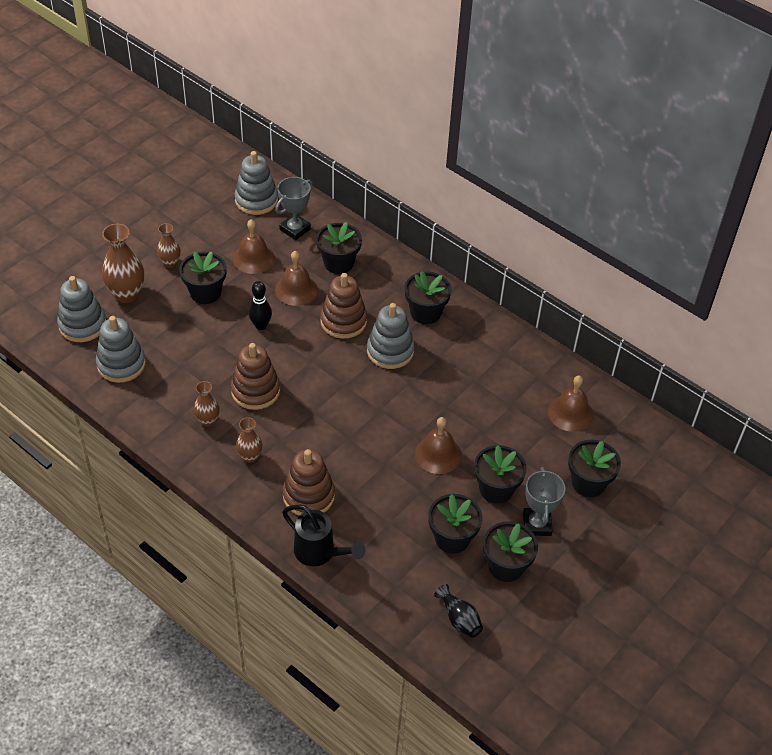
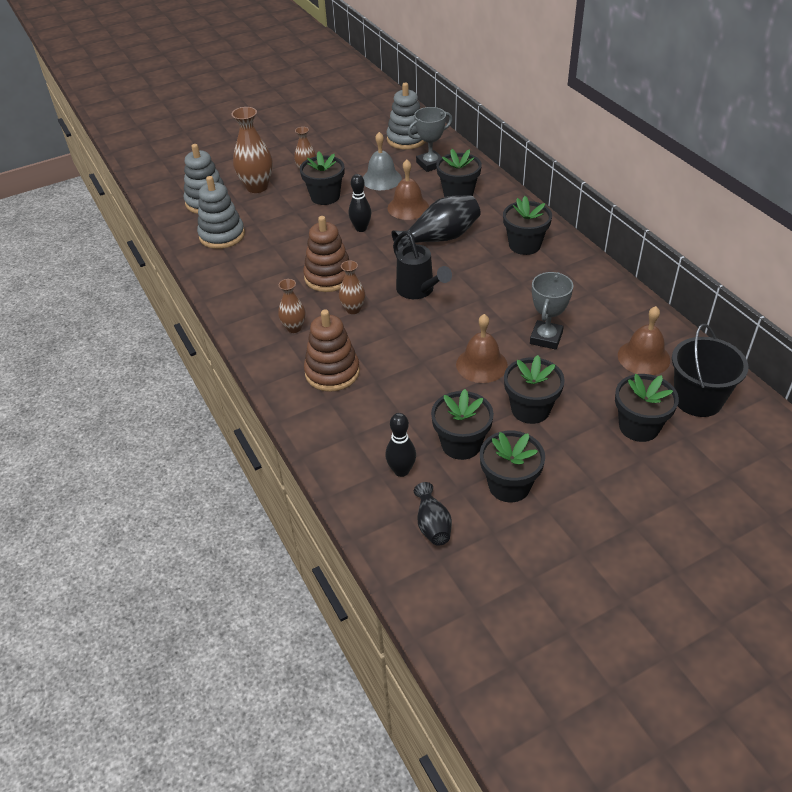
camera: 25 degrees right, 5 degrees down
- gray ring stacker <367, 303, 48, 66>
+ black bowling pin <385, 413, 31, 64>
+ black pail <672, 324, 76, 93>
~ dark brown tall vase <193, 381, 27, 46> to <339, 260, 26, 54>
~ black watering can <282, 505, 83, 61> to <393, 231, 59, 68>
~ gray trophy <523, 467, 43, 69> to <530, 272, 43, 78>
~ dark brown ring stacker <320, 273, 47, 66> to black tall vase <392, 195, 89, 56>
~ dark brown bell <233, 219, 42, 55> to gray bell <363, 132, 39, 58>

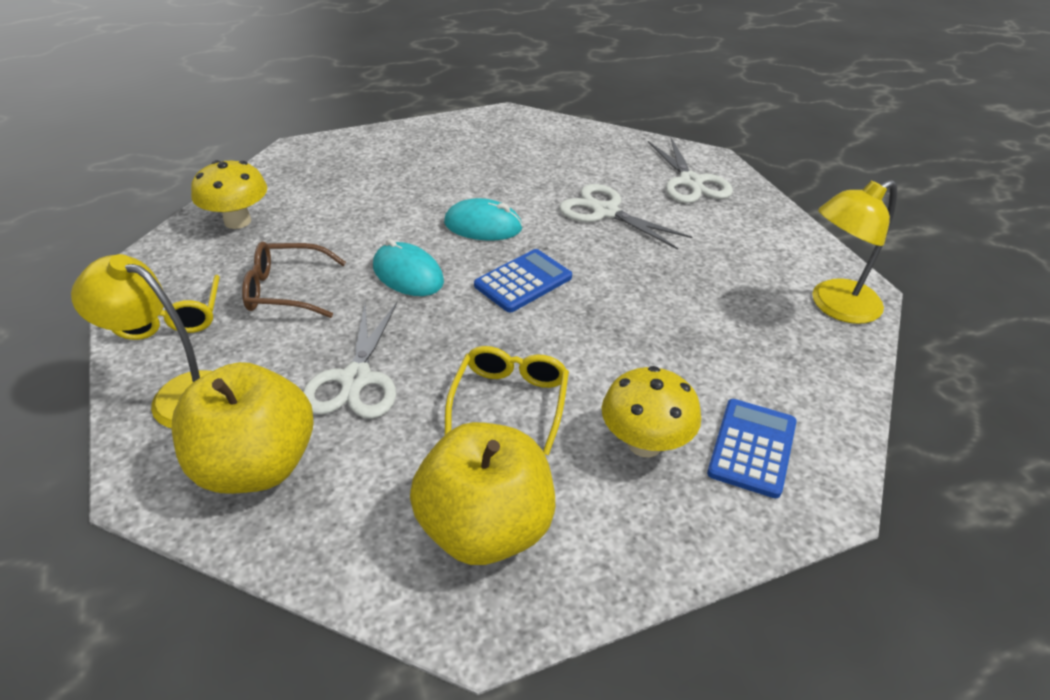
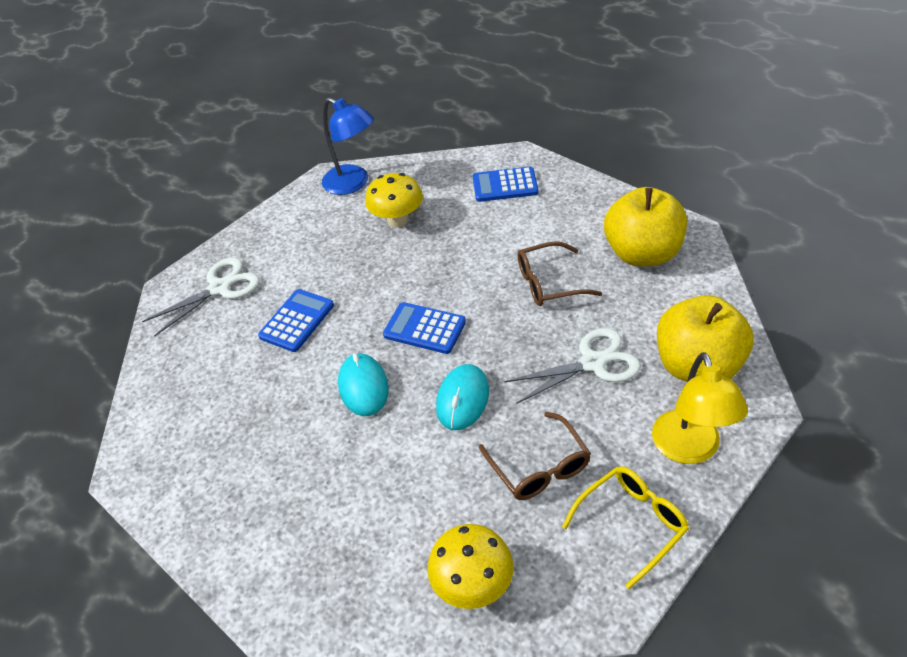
camera: 110 degrees left, 5 degrees up
~ bright yellow toadstool <602, 366, 99, 91> to <365, 173, 58, 55>
~ snow-white shears <559, 184, 133, 66> to cobalt pocket calculator <258, 289, 76, 63>
~ bright yellow glasses <445, 346, 124, 110> to dark brown glasses <517, 241, 85, 65>
~ bright yellow reading lamp <812, 180, 85, 144> to cobalt reading lamp <322, 97, 52, 98>

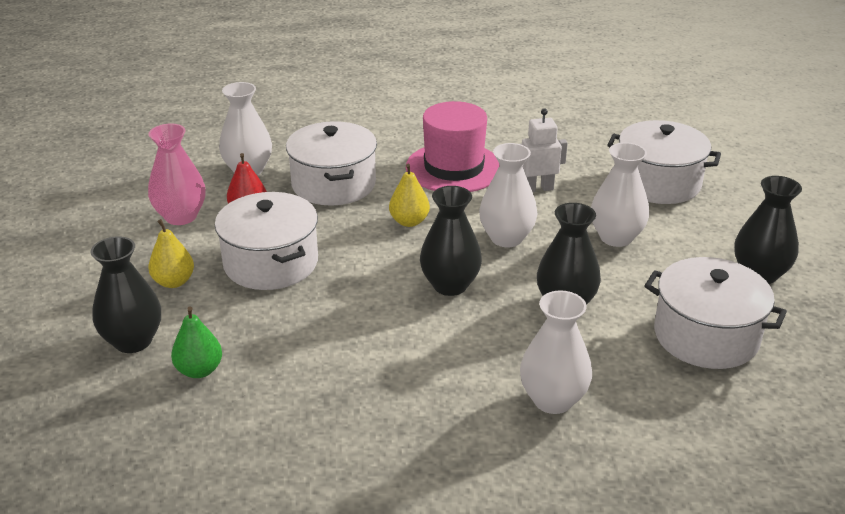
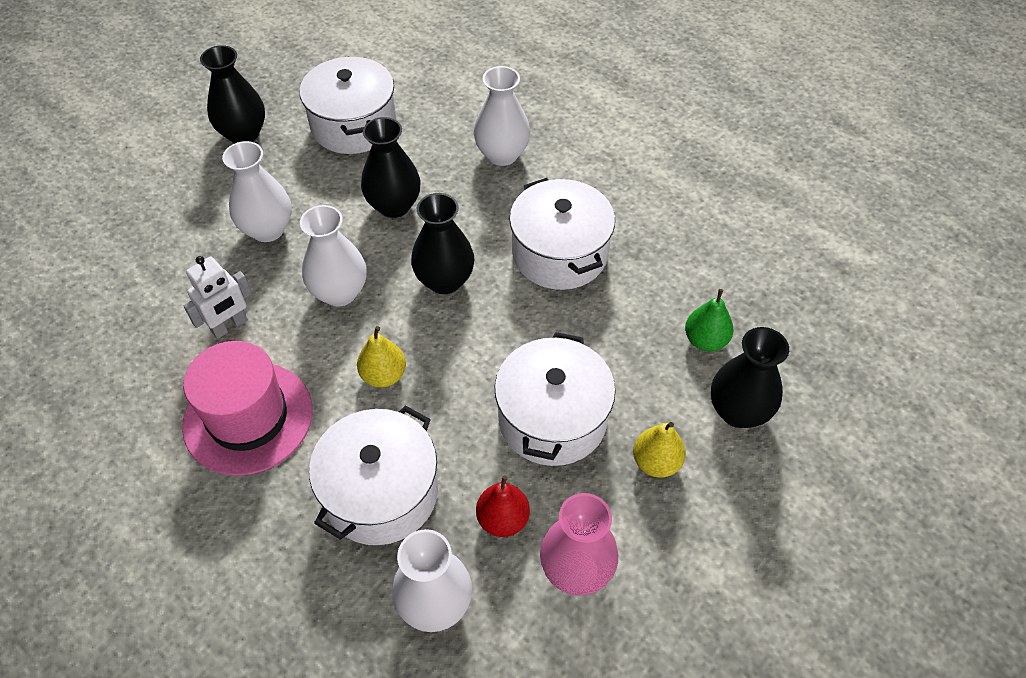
camera: 135 degrees left, 20 degrees up
~ snow-white cooking pot <607, 120, 114, 84> to <509, 178, 106, 112>
~ snow-white robot figure <521, 108, 47, 84> = <183, 256, 69, 83> 75 degrees counterclockwise

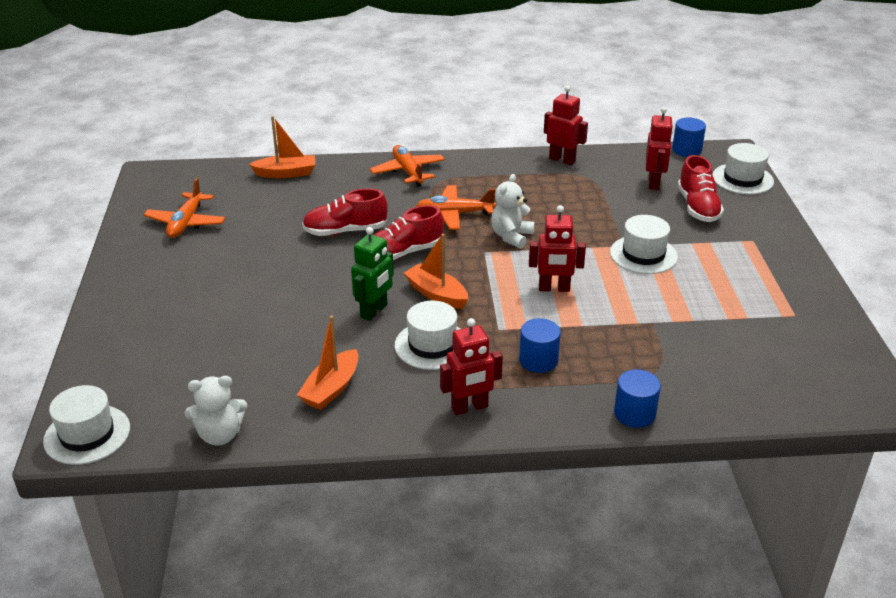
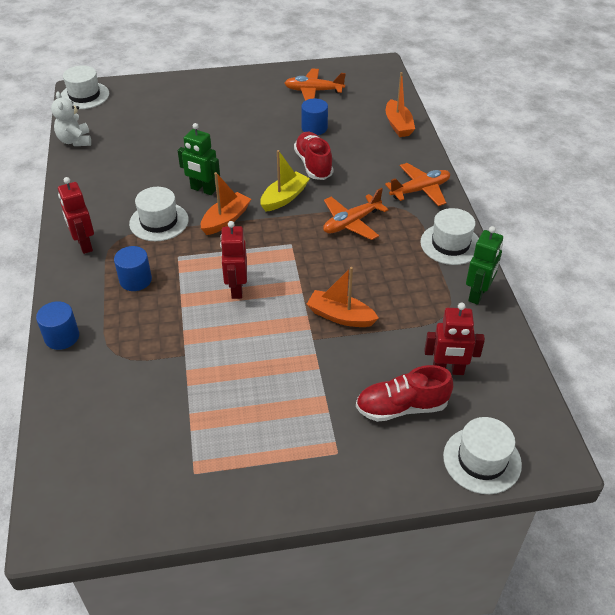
camera: 85 degrees right, 10 degrees up
- snow-white teddy <491, 174, 44, 75>
~ orange-coloured sailboat <297, 315, 61, 95> to <307, 267, 72, 60>
~ snow-white tall hat <610, 215, 68, 59> to <420, 208, 59, 57>
~ cobalt cylinder <672, 118, 34, 39> to <301, 99, 27, 36>
~ crimson shoe <373, 205, 71, 55> to bright yellow sailboat <260, 150, 50, 62>
~ crimson robot figure <544, 86, 44, 79> to green robot figure <466, 226, 37, 79>
~ orange-coloured aeroplane <416, 185, 80, 45> = <323, 188, 66, 52> 120 degrees counterclockwise

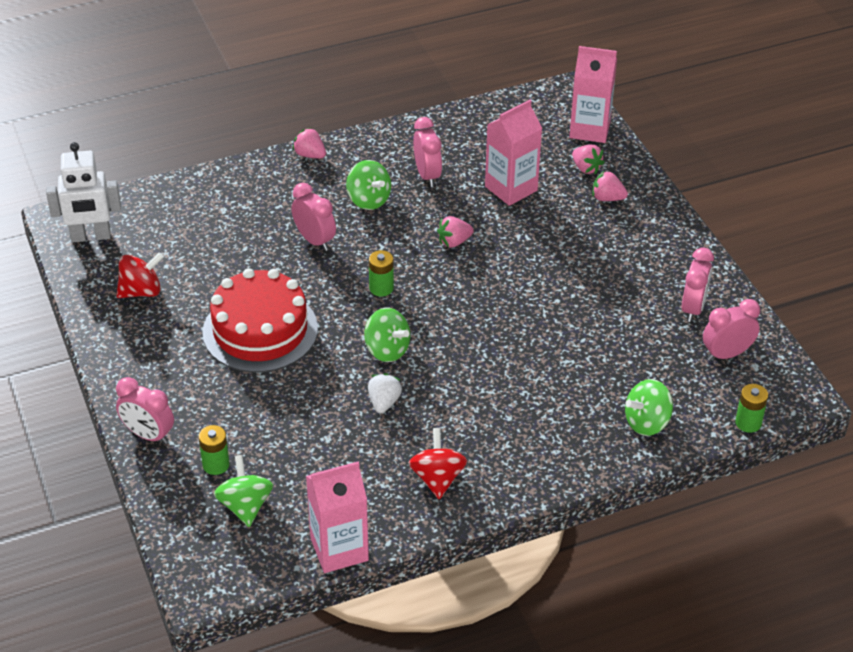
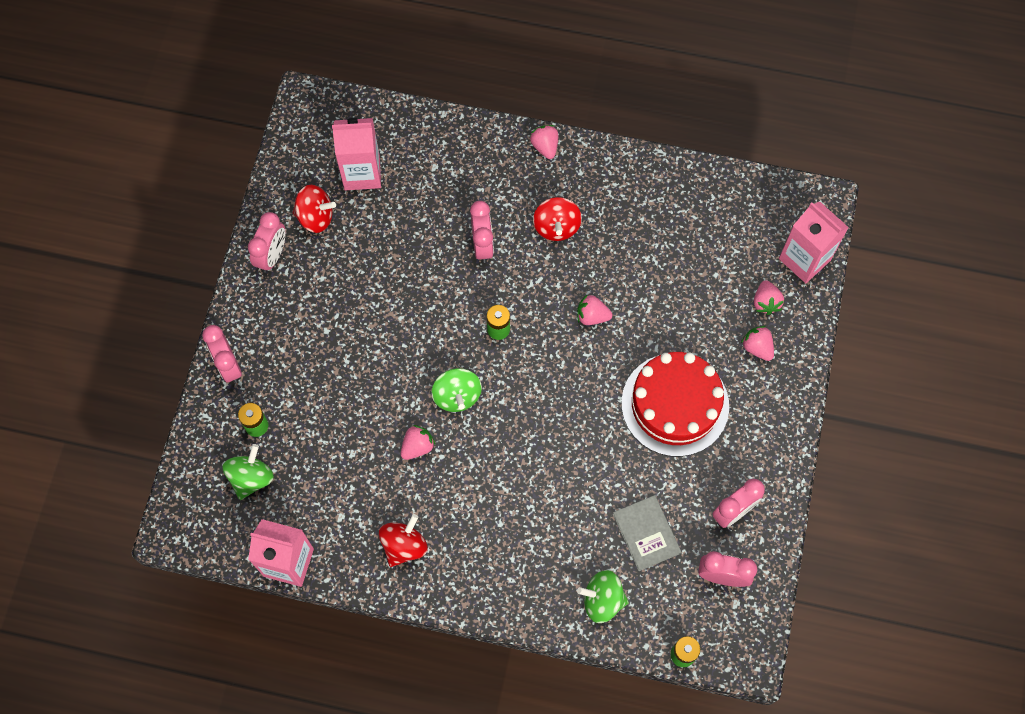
camera: 35 degrees right, 25 degrees up
- snow-white robot figure <46, 142, 75, 100>
+ gray book <613, 495, 68, 76>
~ crimson layer cake <202, 268, 116, 105> to <621, 352, 108, 105>
~ rose-pink bedside clock <413, 117, 29, 70> to <248, 212, 37, 61>
~ rose-pink juice carton <485, 100, 57, 106> to <332, 118, 49, 72>
~ green spinning top <346, 160, 45, 50> to crimson spinning top <533, 197, 49, 44>
~ snow-white toy strawberry <368, 373, 34, 40> to rose-pink toy strawberry <401, 425, 34, 35>

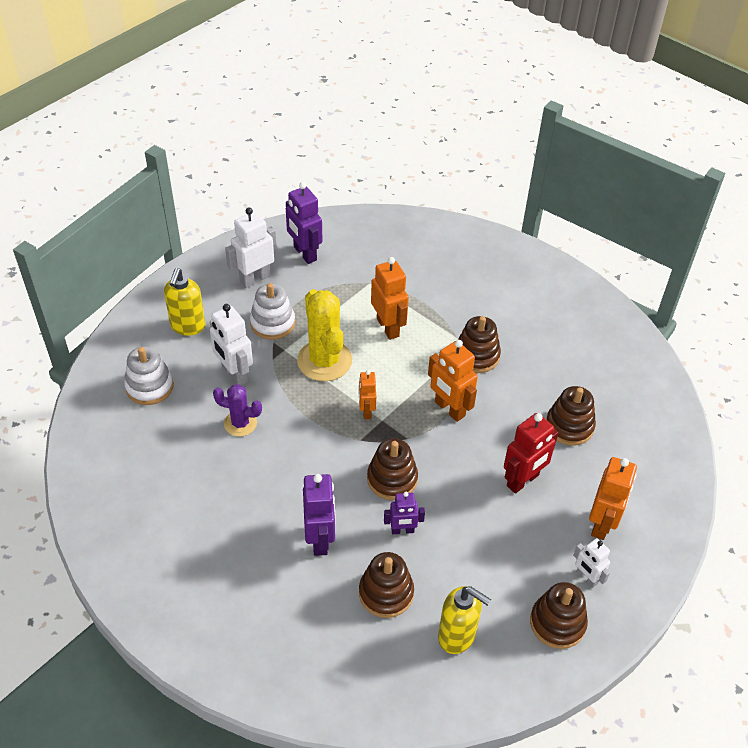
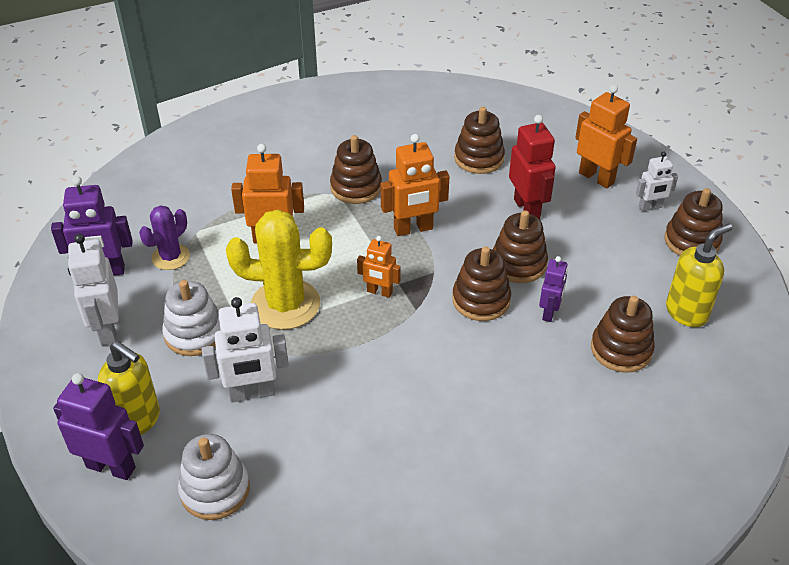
camera: 65 degrees left, 5 degrees down
+ dark brown ring stacker <492, 210, 56, 73>
~ purple cactus <213, 384, 49, 53> to <139, 205, 51, 65>
~ purple robot figure <303, 474, 33, 82> to <53, 373, 91, 107>

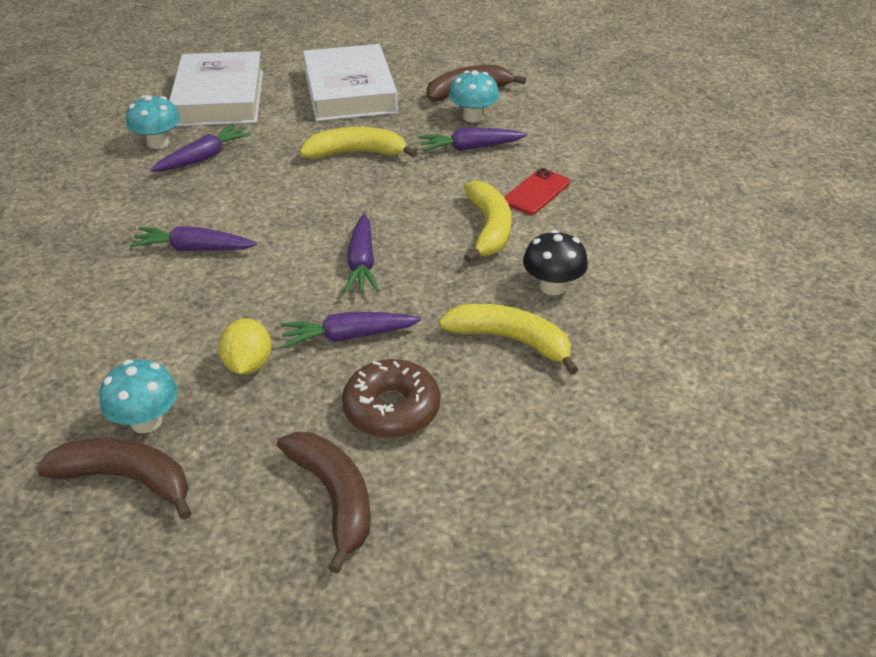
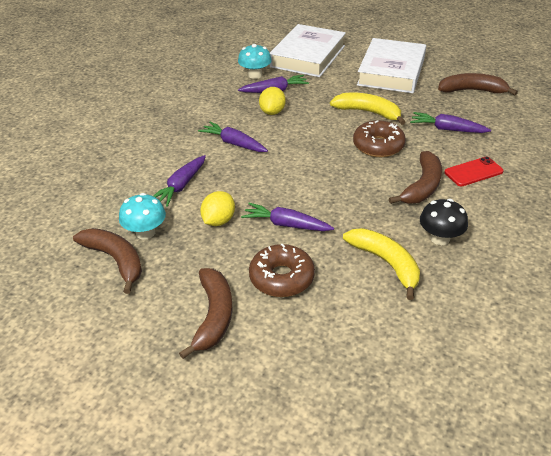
camera: 30 degrees right, 0 degrees up
- aqua toadstool <449, 70, 50, 52>
+ bright yellow citrus fruit <259, 87, 27, 28>
+ dark brown donut <353, 120, 53, 37>
~ purple toy carrot <344, 214, 35, 79> to <153, 155, 53, 52>
~ bright yellow banana fruit <463, 180, 49, 83> to dark brown banana fruit <389, 151, 53, 53>

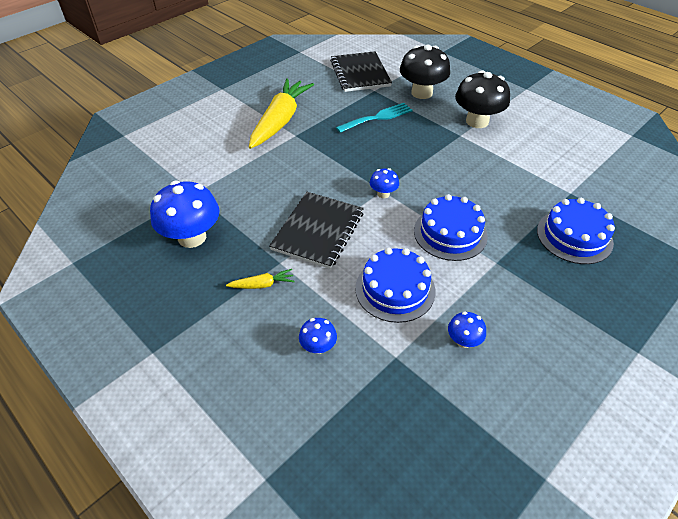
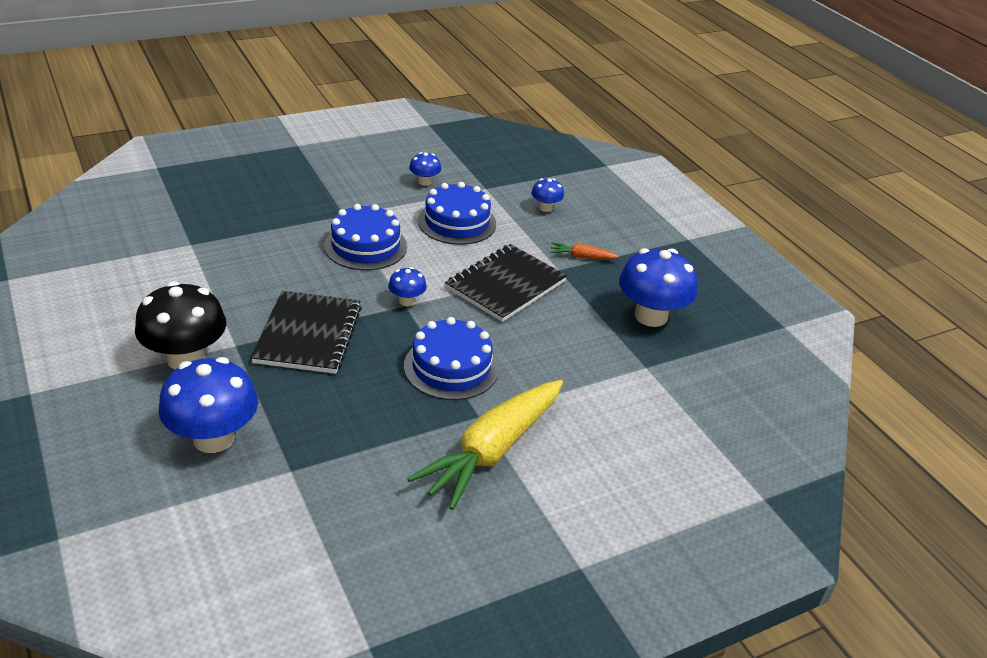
camera: 165 degrees left, 10 degrees down
- aqua dinner fork <336, 103, 77, 30>
~ black notepad <330, 51, 62, 41> to <251, 291, 111, 83>
~ cobalt layer cake <537, 198, 78, 66> to <404, 317, 95, 83>
~ bright yellow toy carrot <226, 269, 69, 20> to orange-coloured toy carrot <550, 242, 69, 17>
~ black toadstool <400, 45, 50, 54> to cobalt toadstool <159, 357, 99, 96>

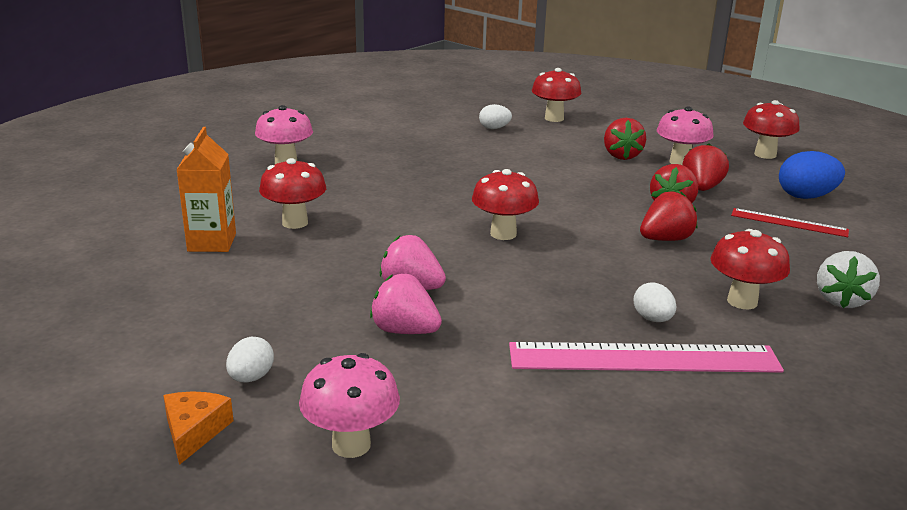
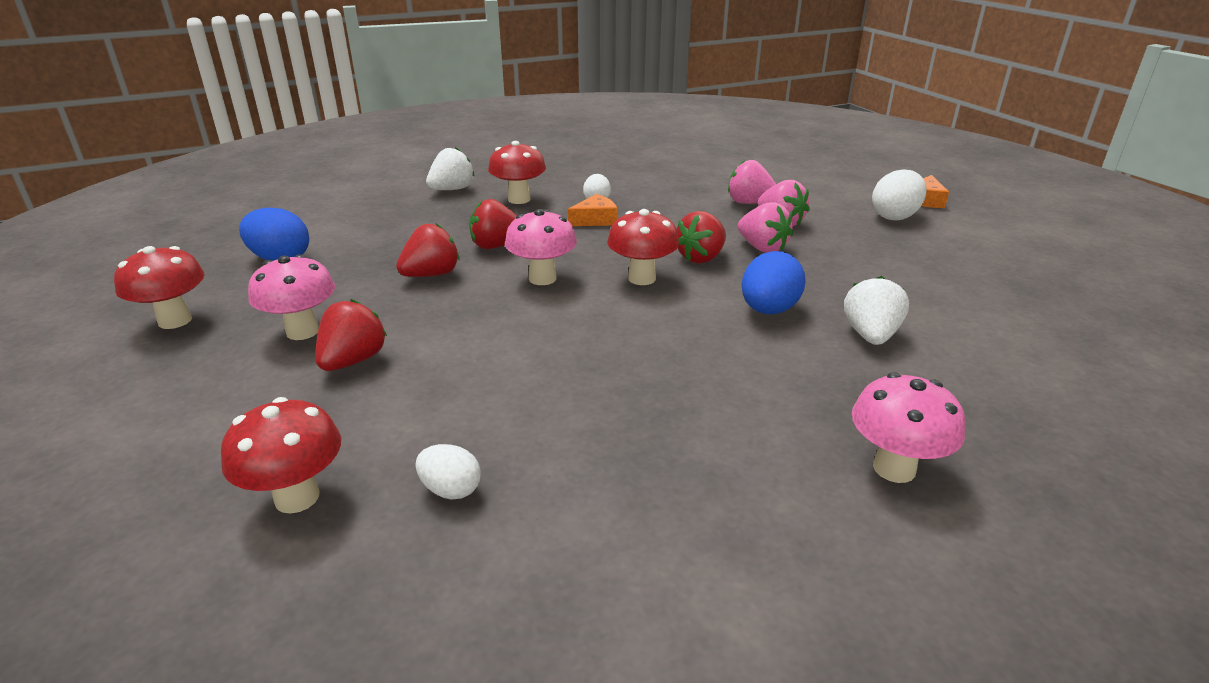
camera: 155 degrees left, 5 degrees up
- orange-coloured juice carton <176, 127, 60, 125>
- rose-pink ruler <509, 342, 275, 31>
- crimson ruler <731, 208, 118, 29>
+ orange-coloured cheese <568, 194, 49, 32>
+ rose-pink toy strawberry <728, 160, 48, 44>
+ cobalt egg <741, 251, 64, 63>
~ rose-pink toadstool <299, 353, 101, 105> to <505, 209, 72, 76>
~ crimson toy strawberry <683, 143, 46, 48> to <676, 211, 50, 52>
~ crimson toadstool <259, 158, 67, 71> to snow-white toy strawberry <844, 276, 65, 69>
~ snow-white egg <226, 337, 48, 46> = <872, 170, 55, 51> x1.65

